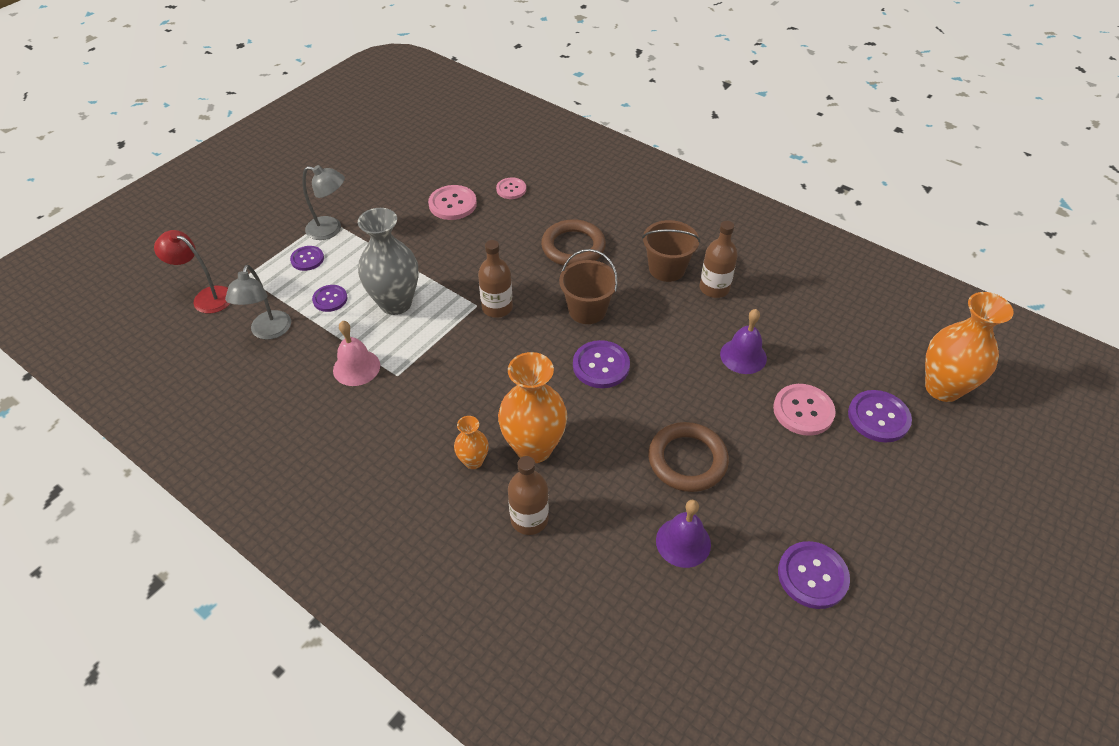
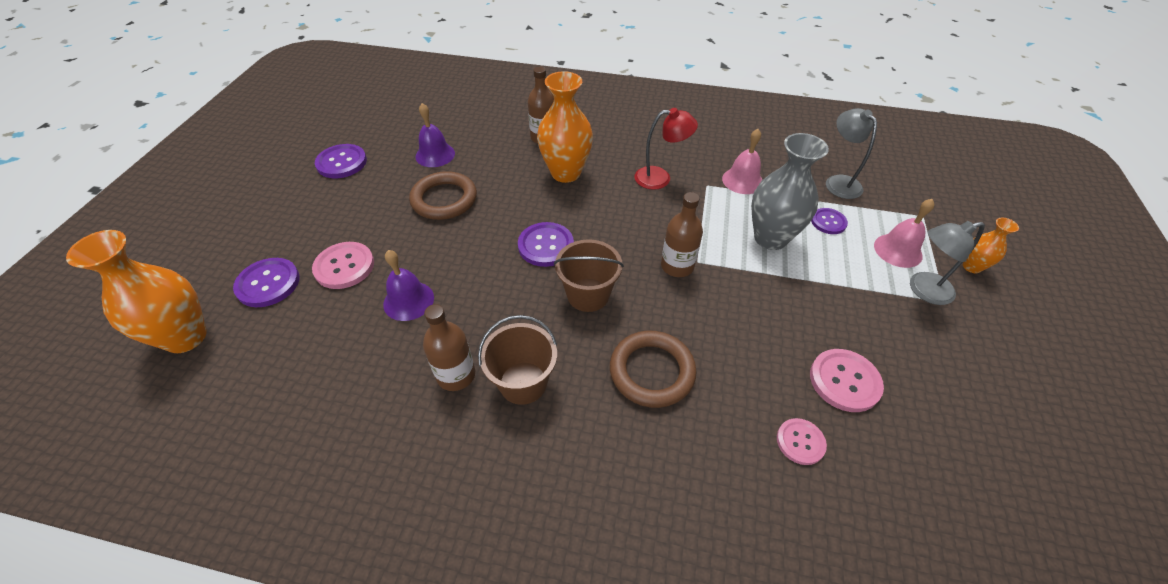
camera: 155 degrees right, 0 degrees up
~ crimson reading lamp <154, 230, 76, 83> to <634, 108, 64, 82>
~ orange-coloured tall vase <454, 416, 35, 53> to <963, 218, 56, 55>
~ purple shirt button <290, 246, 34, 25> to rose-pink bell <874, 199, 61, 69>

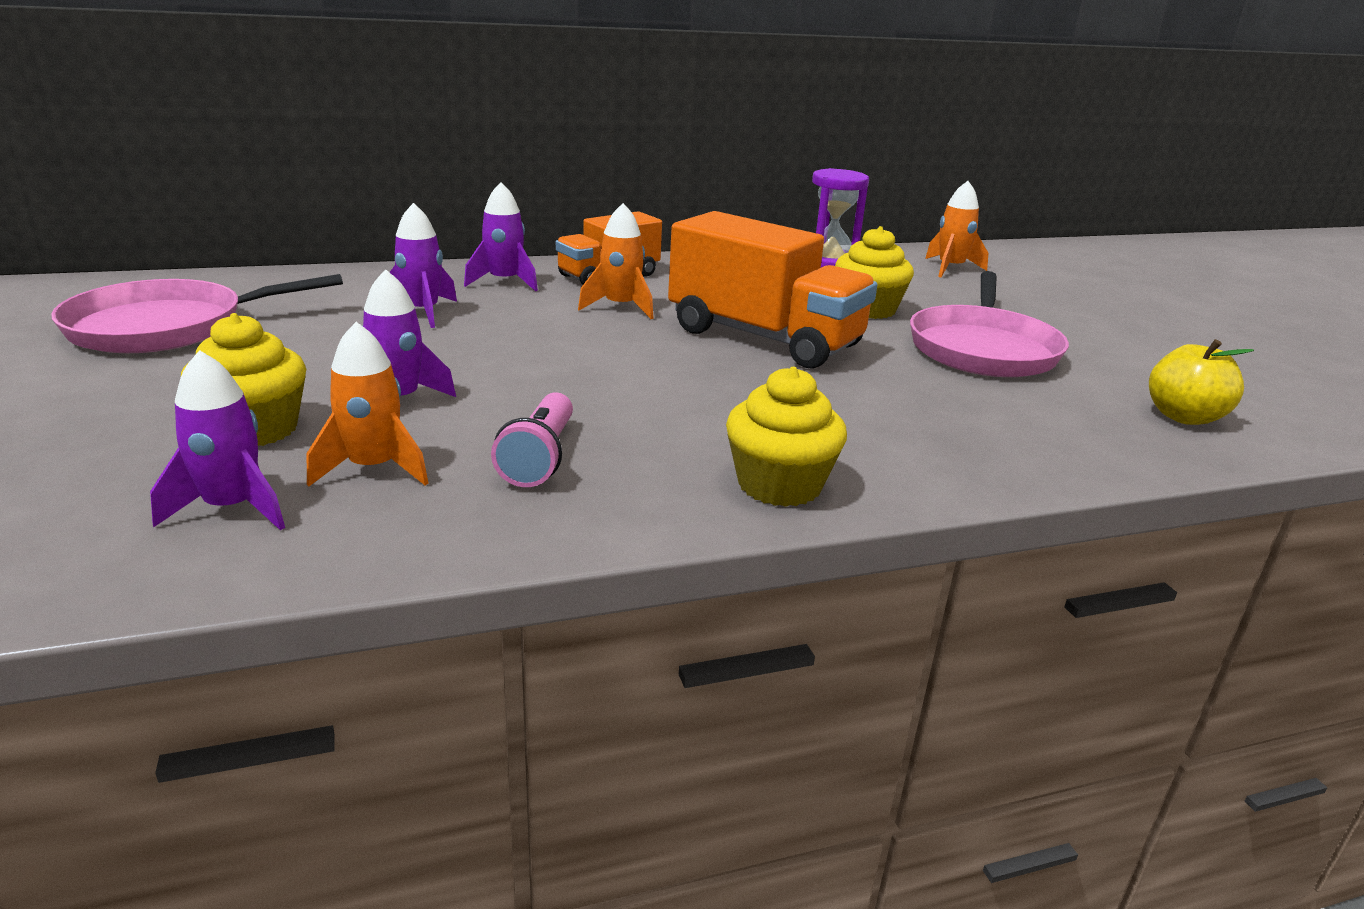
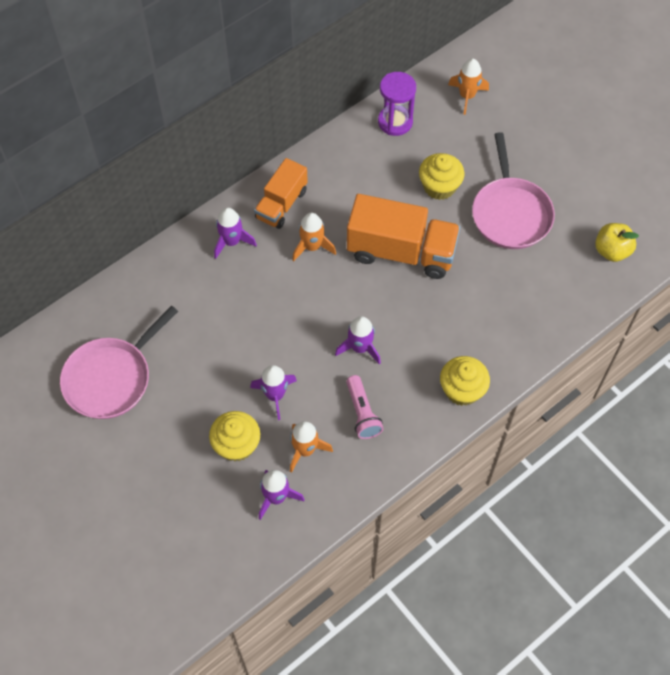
camera: 20 degrees left, 35 degrees up
~ purple spaceship <389, 203, 68, 125> to <335, 316, 46, 48>

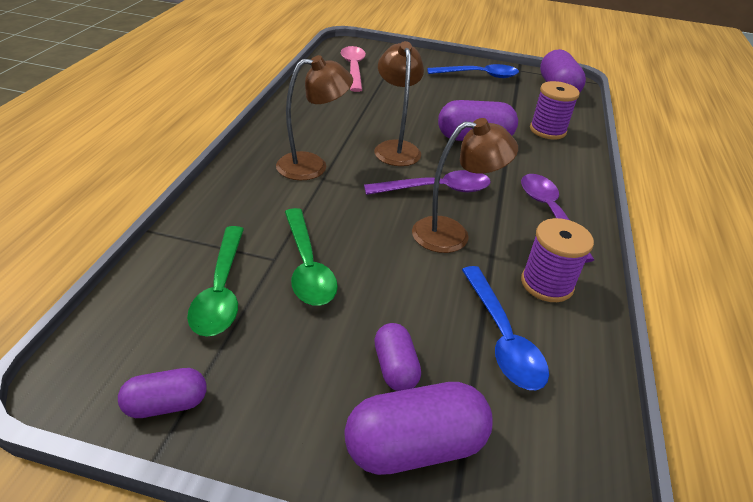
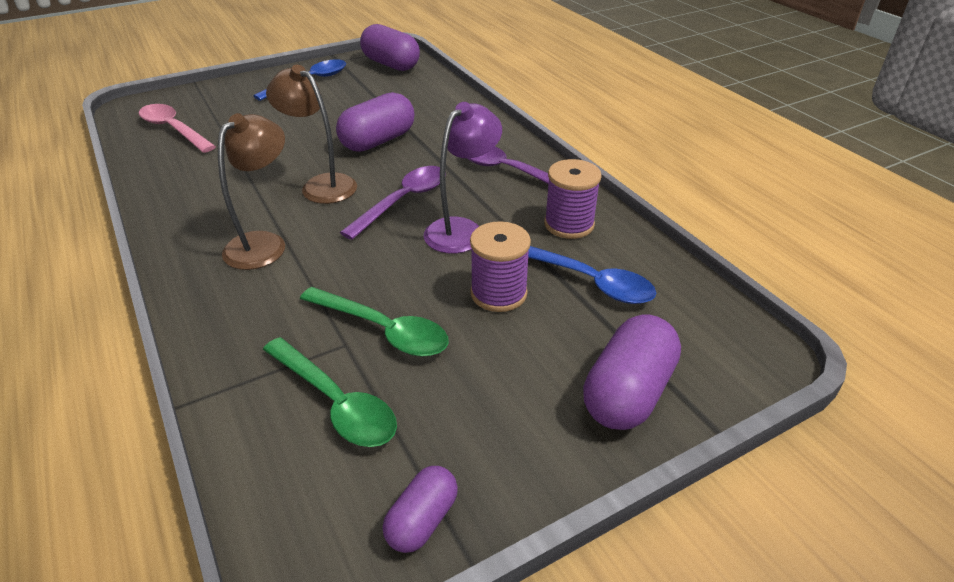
camera: 40 degrees left, 0 degrees up
- purple pill shape <374, 323, 47, 68>
~ purple bobbin <530, 81, 50, 58> to <470, 221, 61, 91>
~ dark brown reading lamp <412, 118, 106, 135> to purple reading lamp <424, 102, 78, 152>

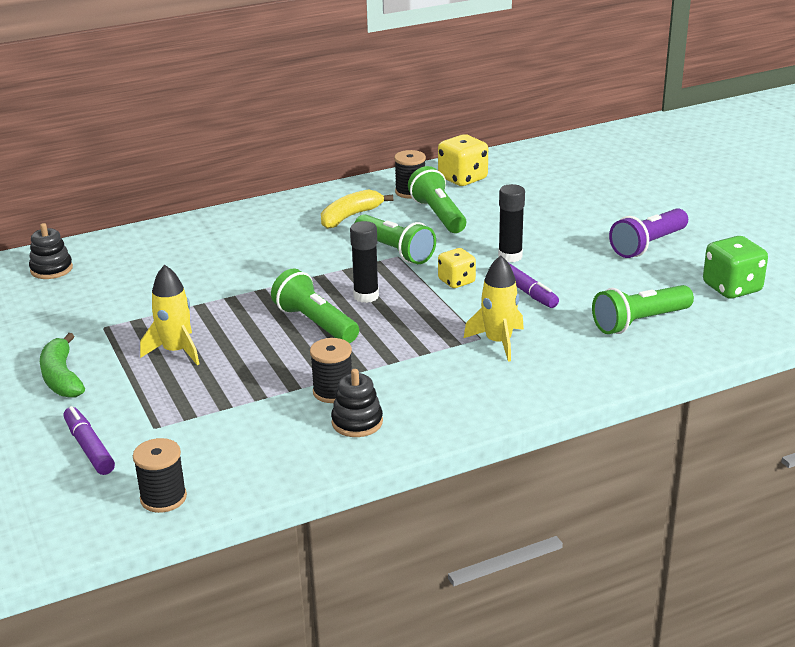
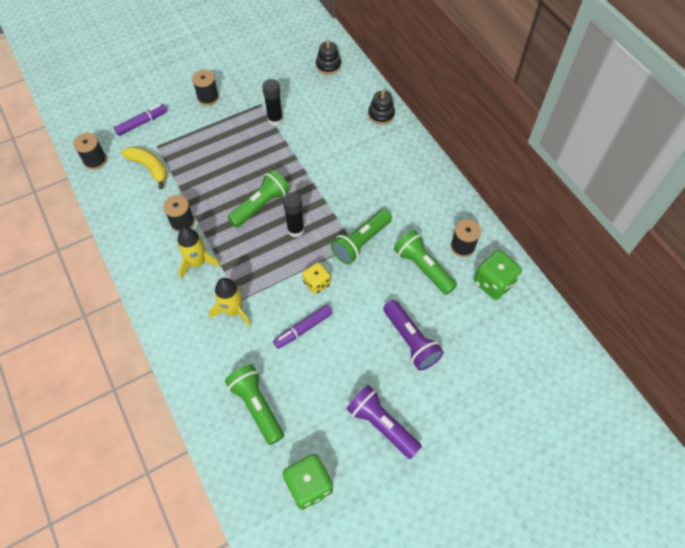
camera: 85 degrees right, 30 degrees up
+ purple flashlight <383, 300, 61, 70>
~ bright yellow spaceship <140, 264, 59, 101> to <178, 227, 43, 52>
~ bright yellow banana fruit <321, 190, 72, 39> to <121, 146, 46, 43>
~ black ring stacker <331, 369, 52, 68> to <368, 90, 27, 35>
~ black stick of glue <498, 184, 27, 78> to <262, 79, 21, 47>
~ green banana fruit <40, 333, 45, 65> to black bobbin <192, 70, 27, 36>
~ bright yellow dice <438, 134, 50, 52> to green dice <474, 250, 48, 50>
~ green flashlight <408, 166, 58, 67> = <394, 230, 63, 65> 105 degrees counterclockwise

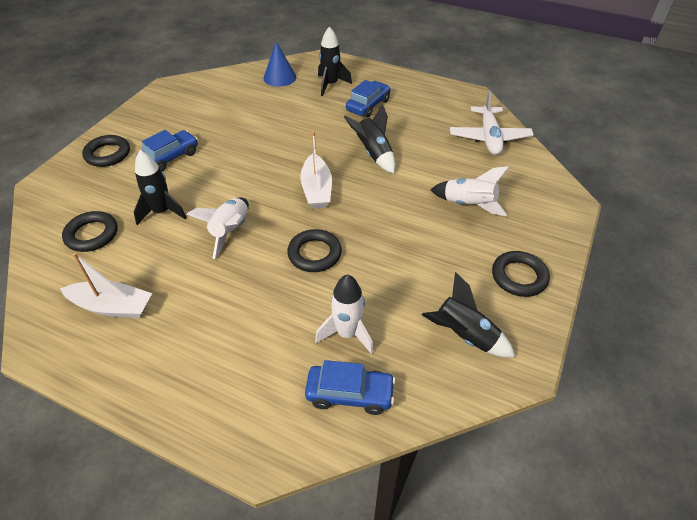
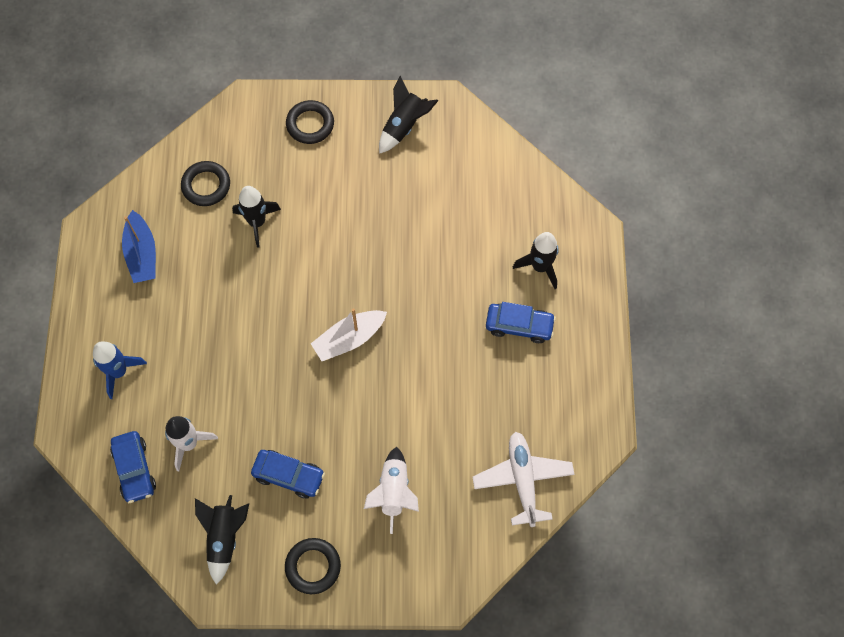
camera: 65 degrees right, 20 degrees up
- snow-white spaceship <186, 197, 63, 62>
- cobalt solid cone <263, 42, 33, 45>
- black torus <287, 229, 55, 43>
+ cobalt spaceship <93, 341, 54, 58>
~ cobalt automobile <136, 130, 62, 41> to <251, 450, 74, 49>
~ black spaceship <344, 104, 51, 70> to <379, 76, 59, 78>
~ snow-white sailboat <60, 253, 92, 65> to cobalt sailboat <122, 210, 34, 73>
~ snow-white aeroplane <450, 91, 84, 64> = <472, 432, 103, 95> 105 degrees clockwise

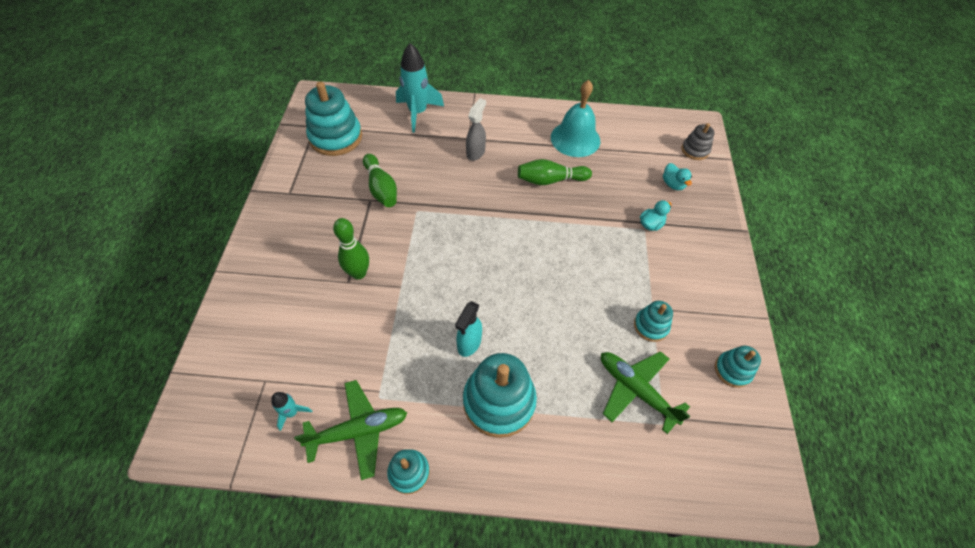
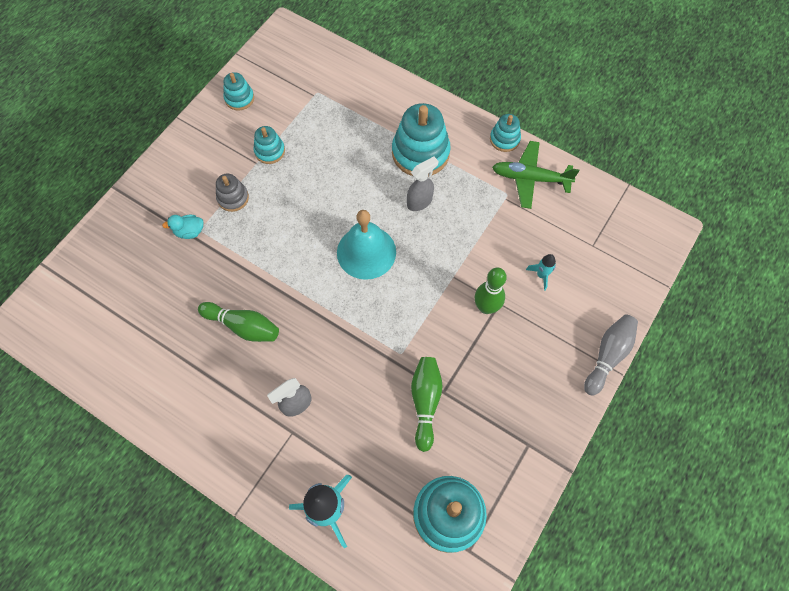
camera: 150 degrees left, 10 degrees up
- green aeroplane <601, 351, 89, 83>
- aqua toy duck <663, 163, 29, 27>
+ gray bowling pin <584, 314, 54, 82>
~ aqua spaceship <271, 392, 41, 39> to <526, 254, 30, 37>
~ aqua bell <551, 80, 49, 77> to <337, 210, 59, 70>
~ gray ring stacker <682, 123, 33, 37> to <216, 173, 33, 39>
~ aqua spray cleaner <455, 301, 27, 56> to gray spray cleaner <407, 156, 31, 55>

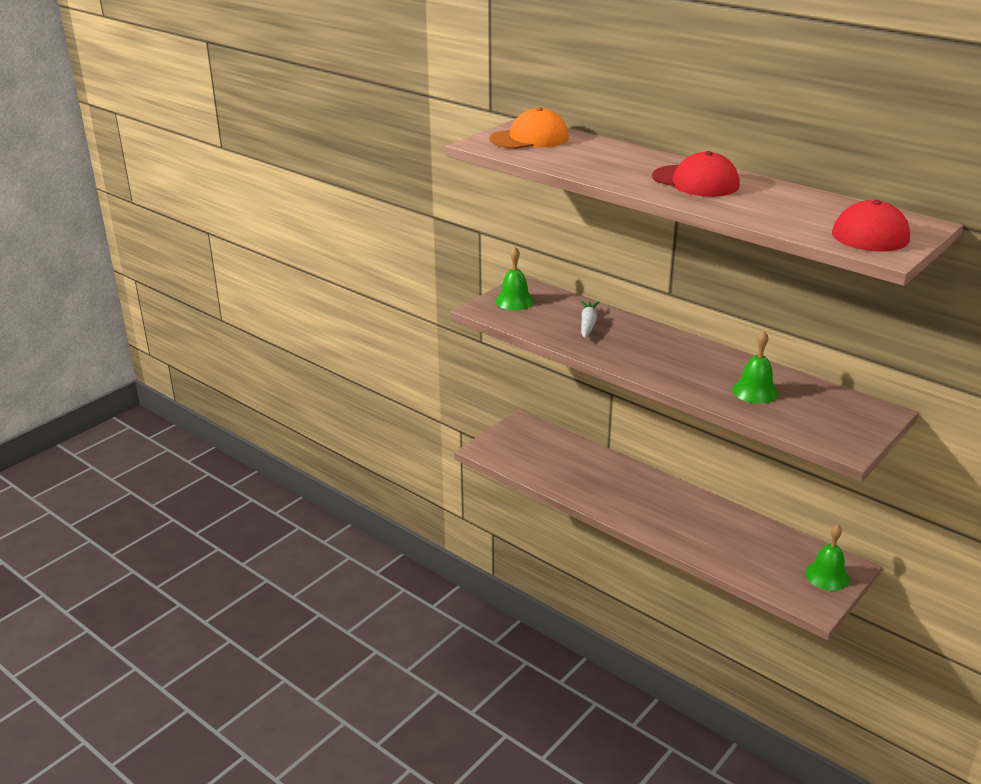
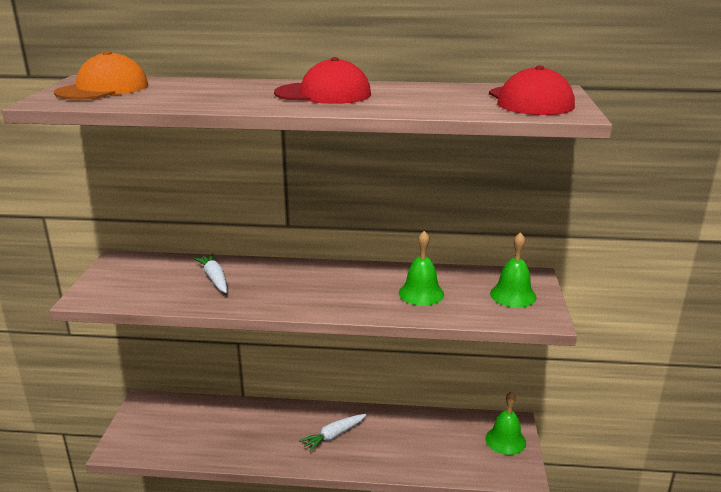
camera: 35 degrees left, 5 degrees down
+ snow-white toy carrot <299, 414, 67, 38>
~ green bell <495, 247, 39, 63> to <490, 232, 47, 76>

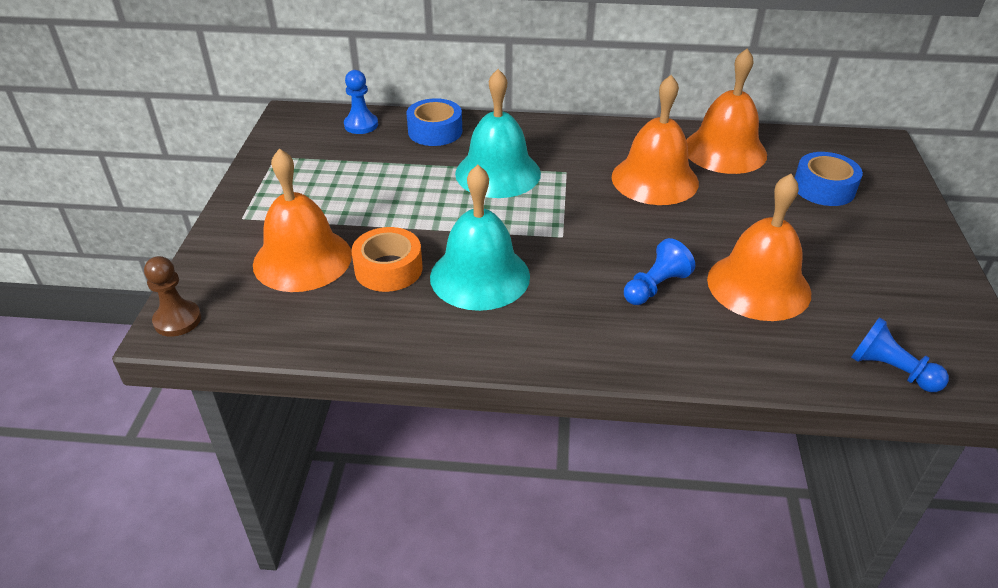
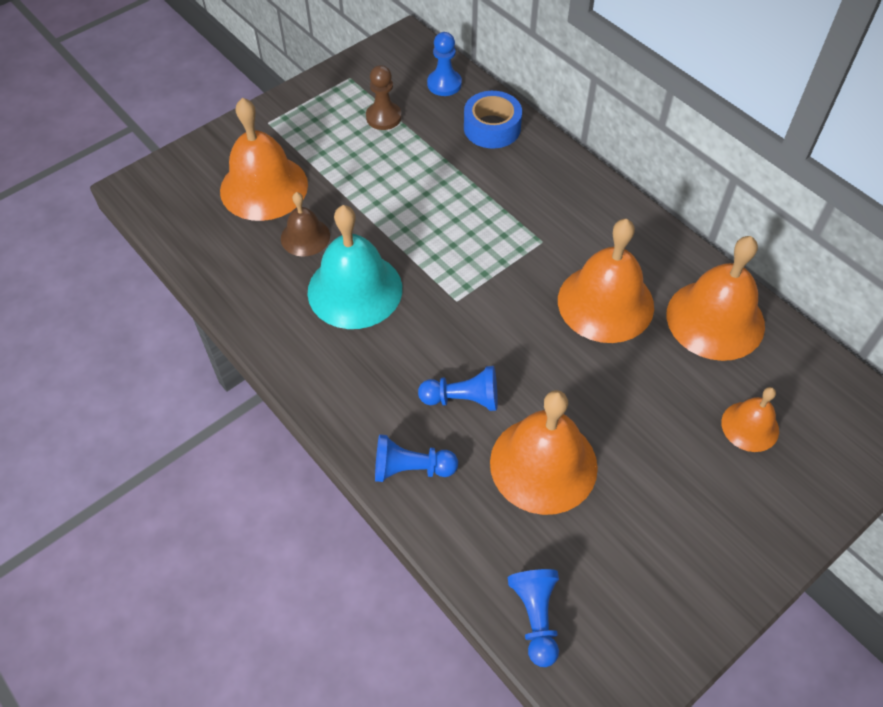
camera: 45 degrees right, 15 degrees up
- aqua bell <455, 69, 86, 129>
+ cobalt game pawn <375, 434, 83, 48>
~ dark brown game pawn <144, 256, 57, 81> to <366, 65, 36, 65>
~ orange-coloured sticky tape <351, 227, 72, 65> to dark brown bell <281, 192, 49, 64>
~ cobalt sticky tape <795, 152, 68, 54> to orange-coloured bell <721, 387, 58, 65>

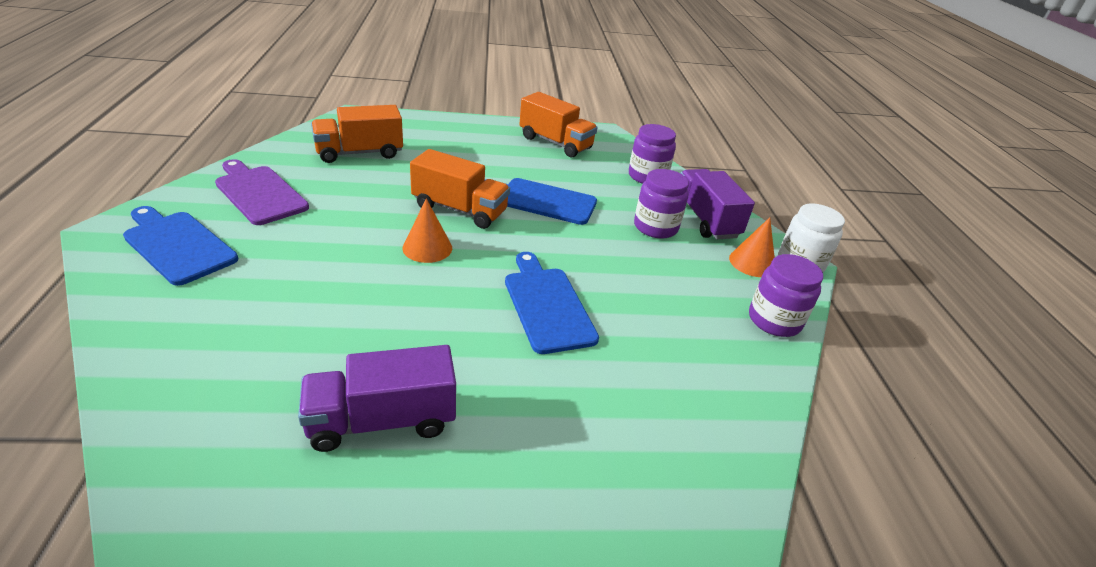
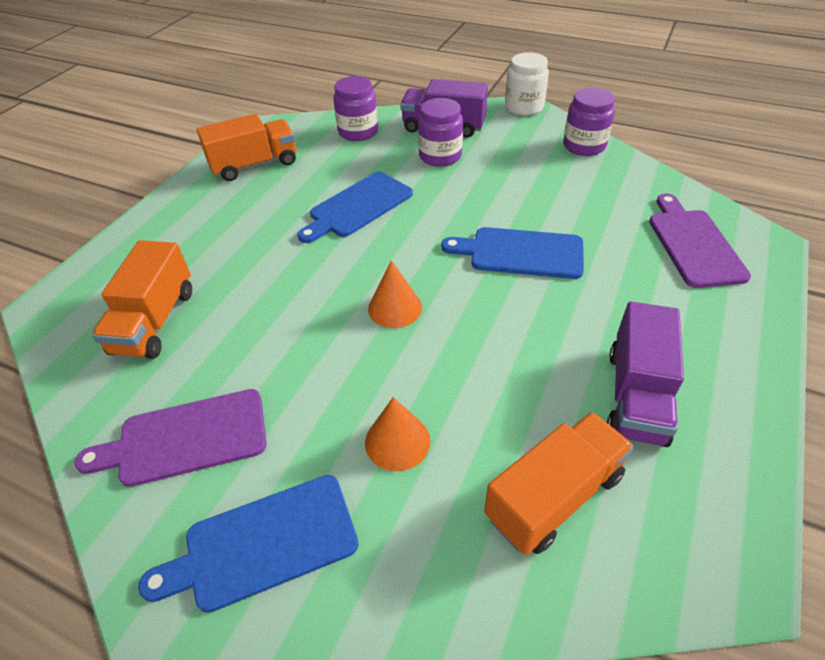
camera: 55 degrees left, 10 degrees up
+ purple bread board <649, 194, 102, 94>
~ orange-coloured truck <410, 149, 100, 80> to <484, 412, 150, 143>
~ orange-coloured solid cone <729, 217, 46, 60> to <365, 397, 66, 75>

